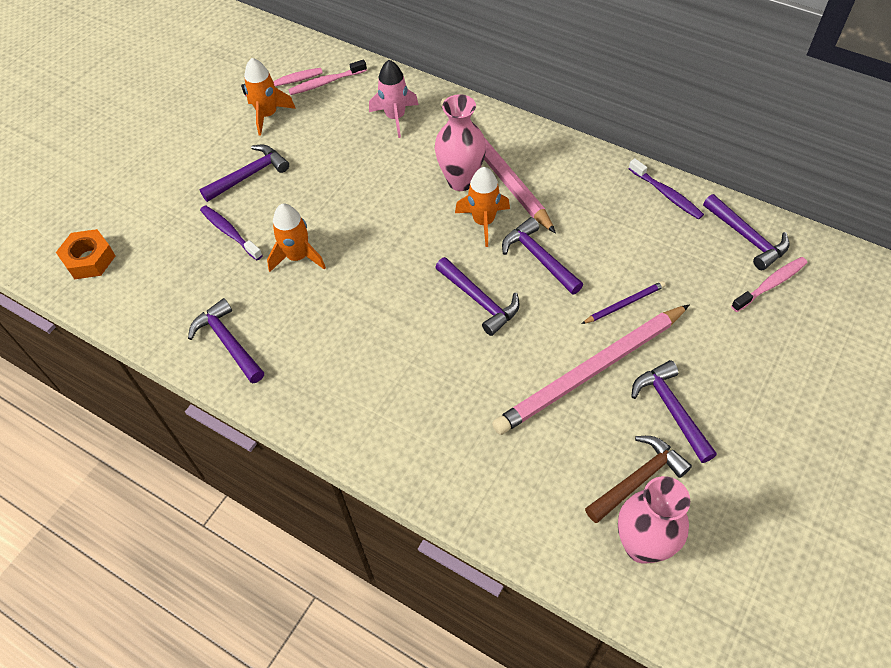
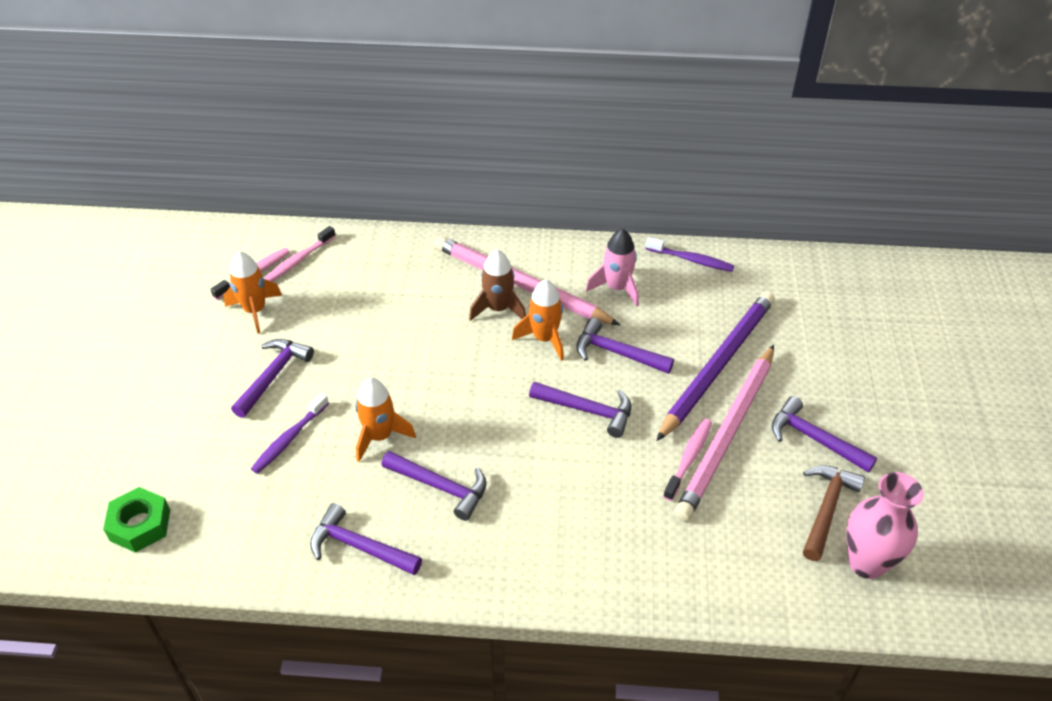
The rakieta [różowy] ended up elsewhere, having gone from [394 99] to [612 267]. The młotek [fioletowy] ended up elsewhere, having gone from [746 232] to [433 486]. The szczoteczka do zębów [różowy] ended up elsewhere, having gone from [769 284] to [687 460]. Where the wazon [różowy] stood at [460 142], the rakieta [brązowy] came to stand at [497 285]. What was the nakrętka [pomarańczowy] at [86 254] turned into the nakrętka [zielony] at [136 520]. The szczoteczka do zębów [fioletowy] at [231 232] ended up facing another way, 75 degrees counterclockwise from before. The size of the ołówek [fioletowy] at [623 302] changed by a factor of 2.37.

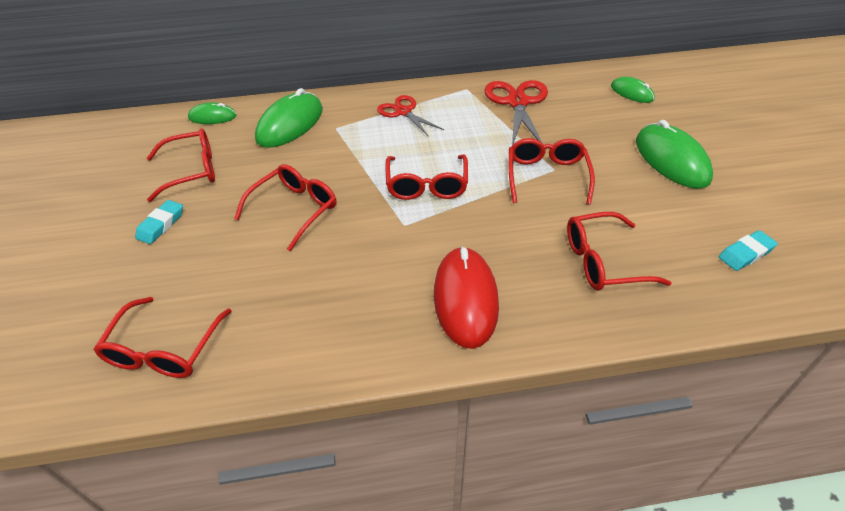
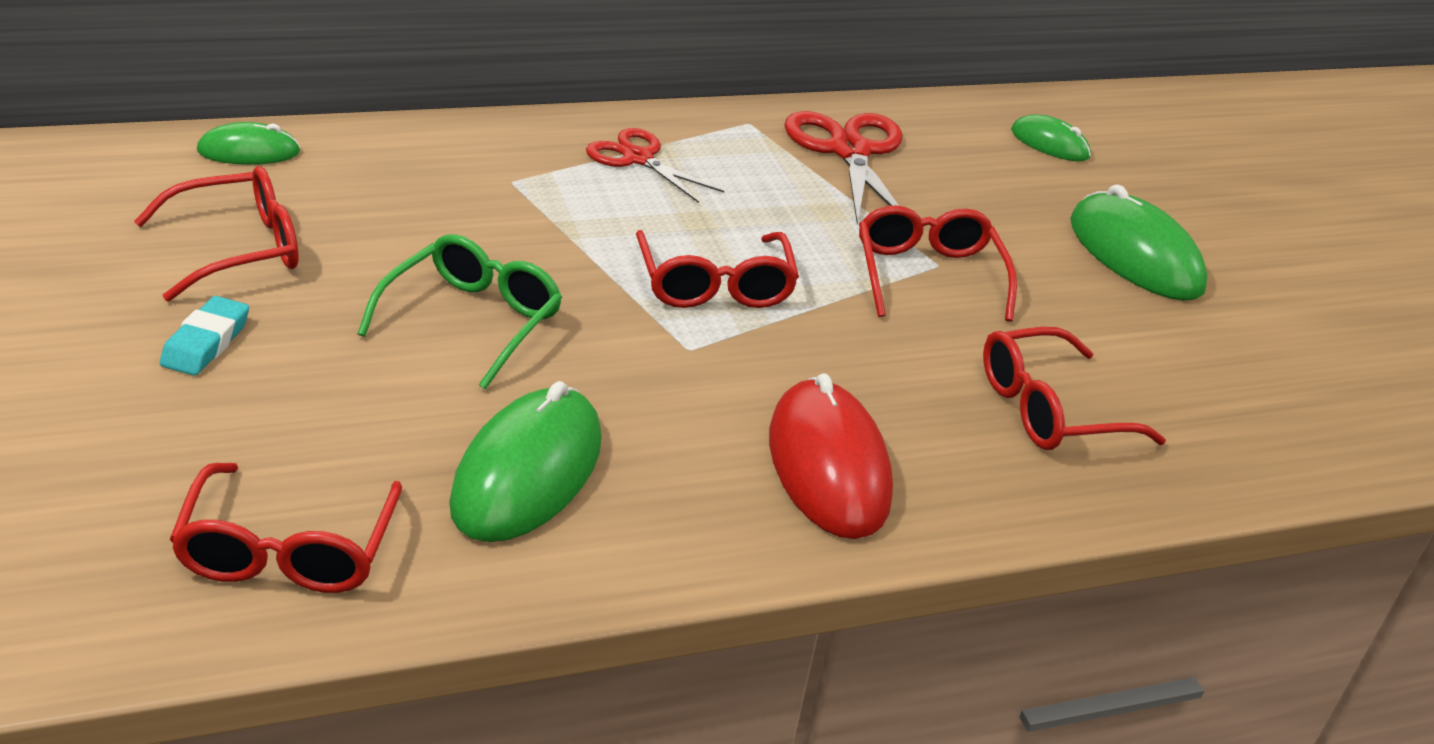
The second view lost the gumka do mazania [turkusowy] at [748 250]. The myszka [zielony] ended up elsewhere, having gone from [289 118] to [525 461]. What was the okulary [czerwony] at [285 207] turned into the okulary [zielony] at [459 311].

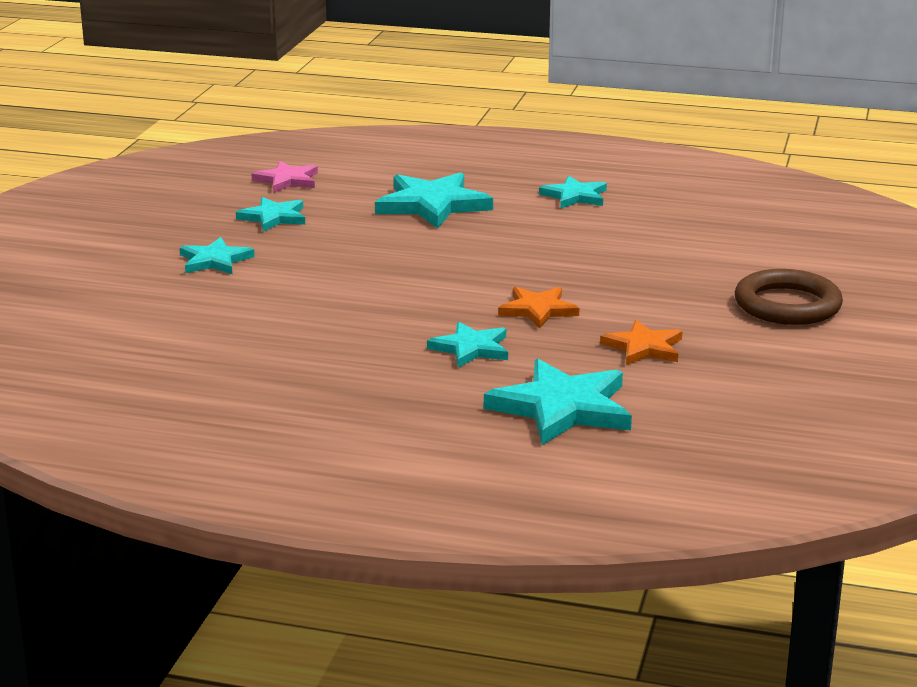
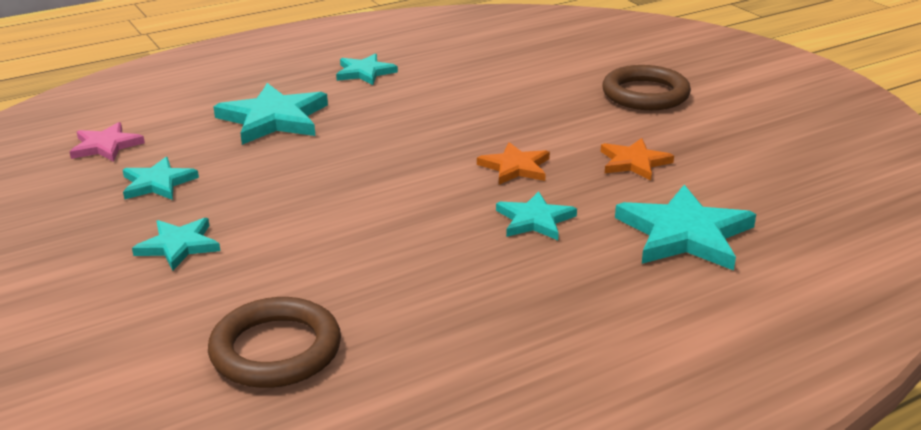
The second view gained the pierścień [brązowy] at [274 342].

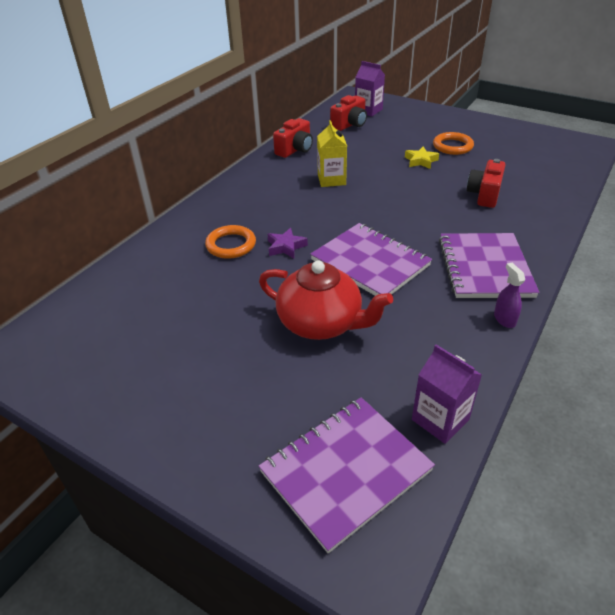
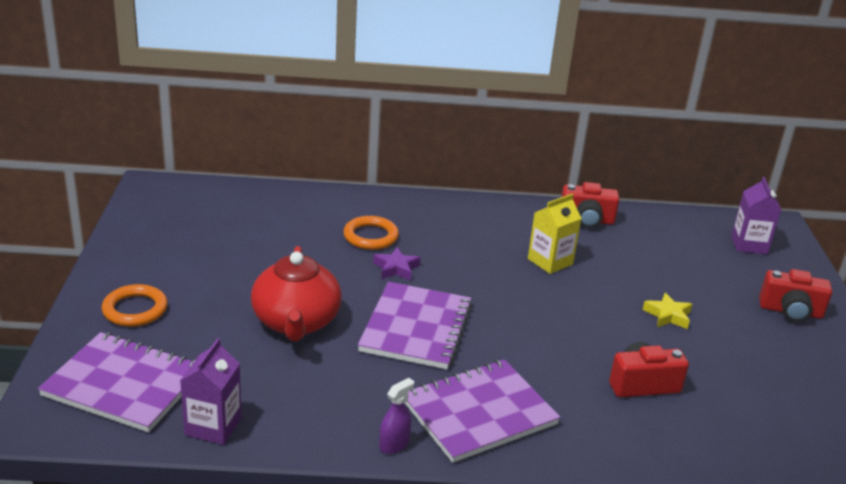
The aparat fotograficzny [czerwony] ended up elsewhere, having gone from [348 113] to [795 295]. The pierścień [pomarańczowy] ended up elsewhere, having gone from [453 143] to [135 305].

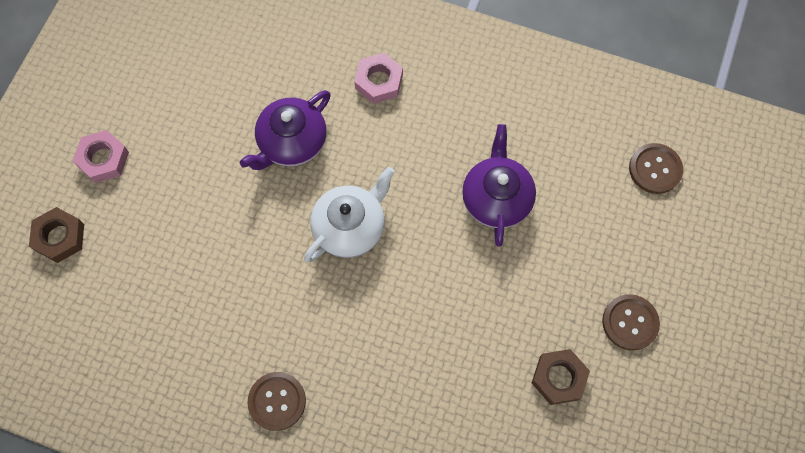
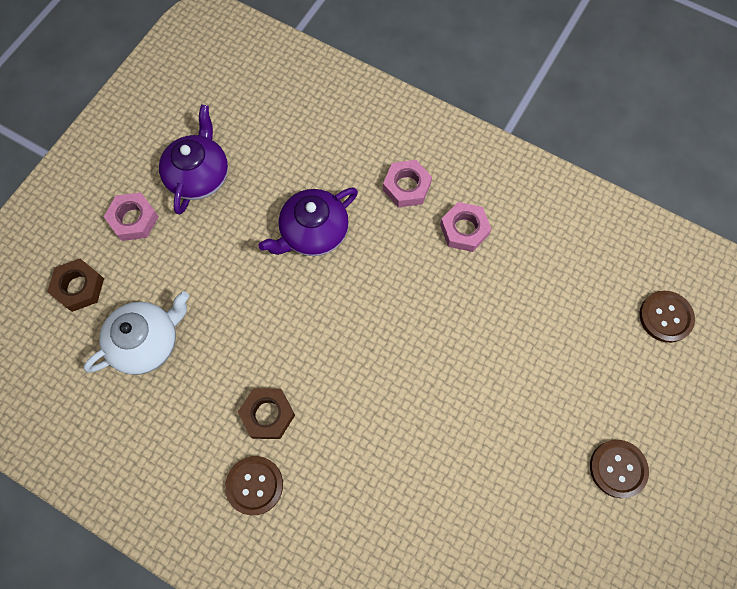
The second view gained the nakrętka [różowy] at [465 227]. The imbryk [biały] ended up elsewhere, having gone from [349 214] to [136 333]. The imbryk [fioletowy] ended up elsewhere, having gone from [499 185] to [193 159]. The nakrętka [brązowy] ended up elsewhere, having gone from [561 377] to [266 413].

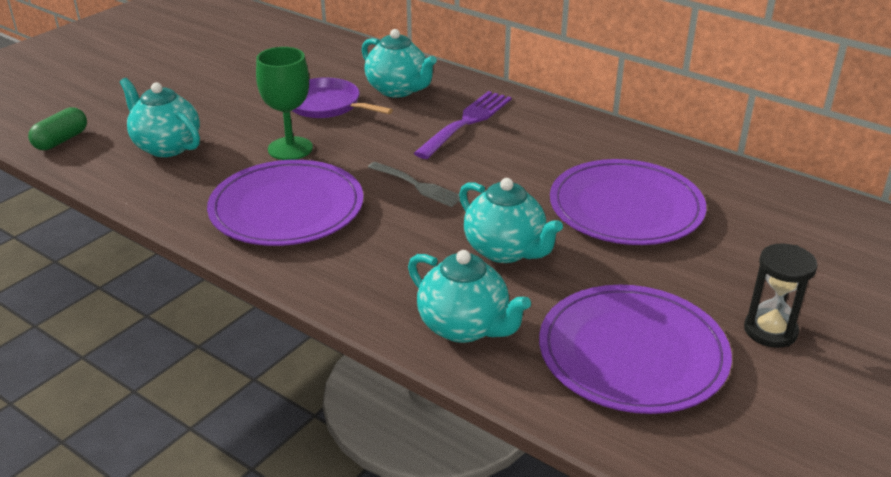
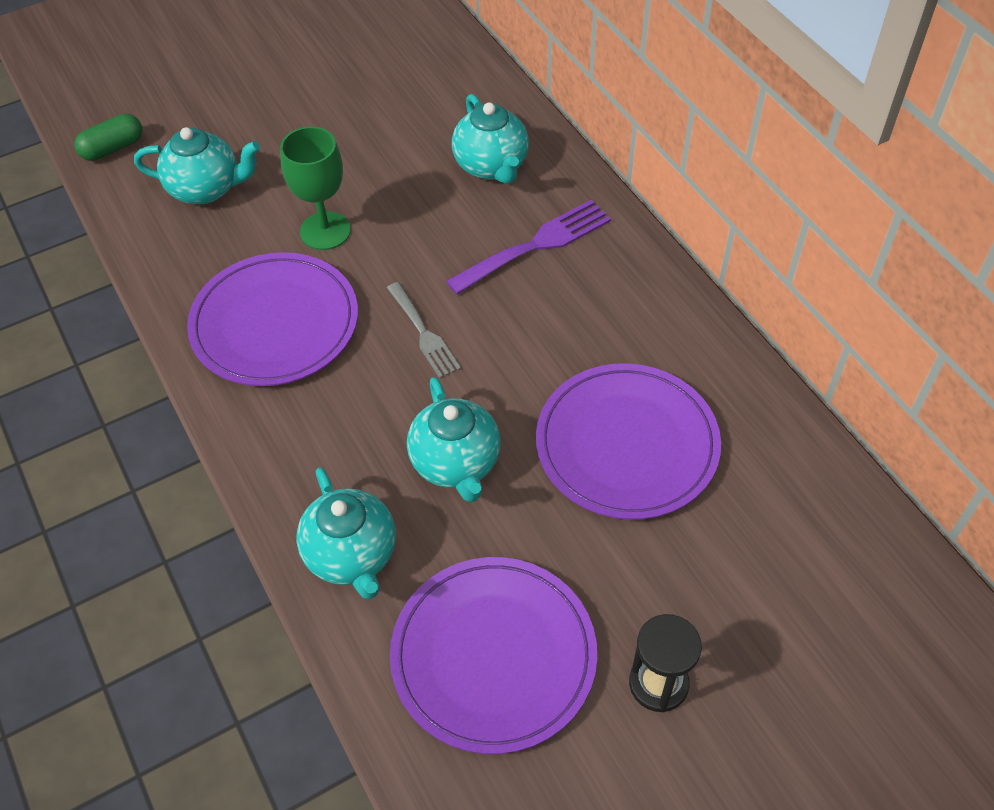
The second view lost the patelnia [fioletowy] at [342 98]. The imbryk [turkusowy] at [160 117] ended up facing another way, 120 degrees clockwise from before.

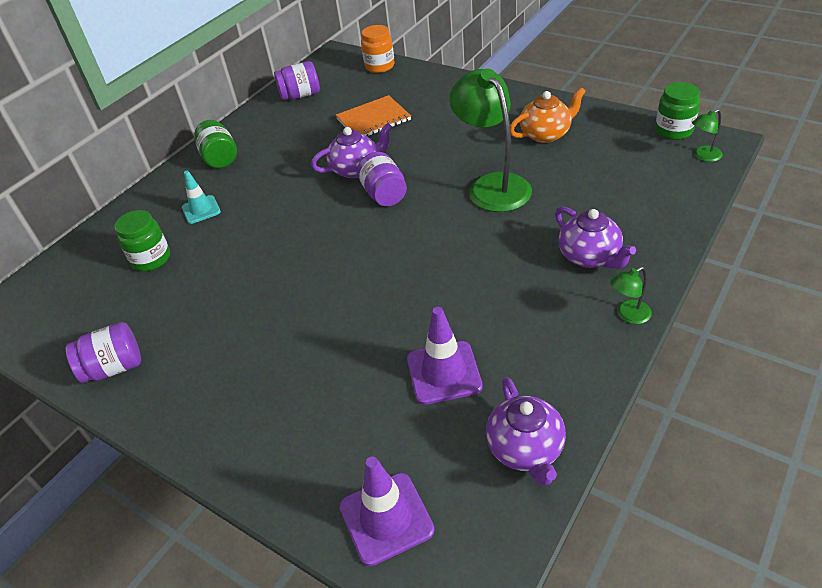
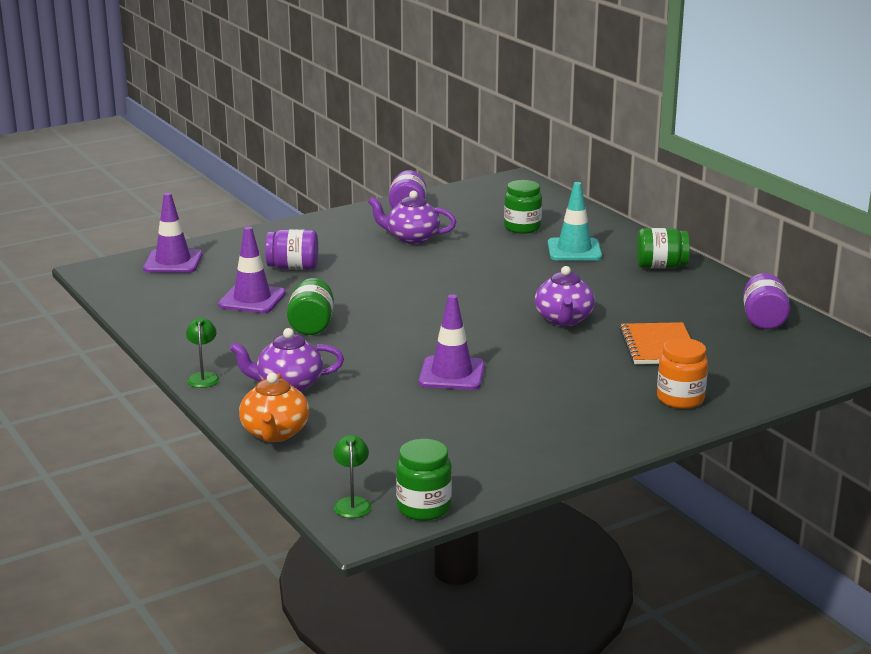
The second view gained the słoik [zielony] at [310 306]. The słoik [fioletowy] ended up elsewhere, having gone from [382 179] to [291 249]. The słoik [pomarańczowy] ended up elsewhere, having gone from [378 49] to [682 373]. The imbryk [fioletowy] ended up elsewhere, having gone from [526 431] to [412 217]. The imbryk [pomarańczowy] ended up elsewhere, having gone from [548 115] to [274 407]. Where the lampka [zielony] stood at [490 140], the pachołek [fioletowy] came to stand at [452 342]. The size of the pachołek [turkusowy] at [201 197] changed by a factor of 1.50.

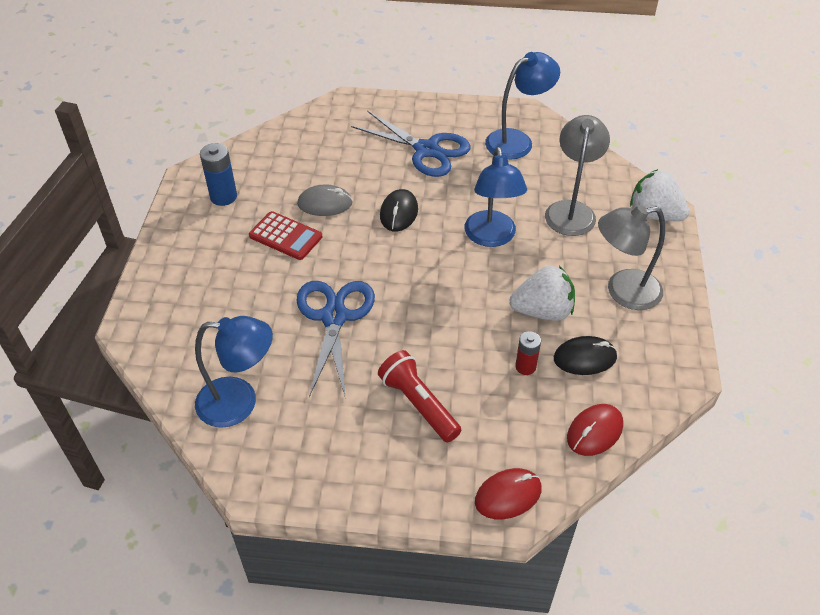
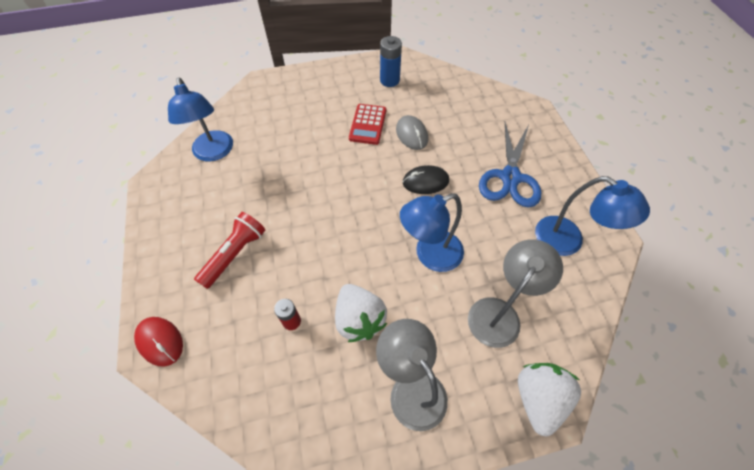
The second view lost the nożyczki [niebieski] at [335 340]. The second view lost the myszka [czarny] at [585 355]. The second view lost the myszka [czerwony] at [595 430]. The lampka [szary] at [577 175] ended up facing another way, 45 degrees counterclockwise from before.

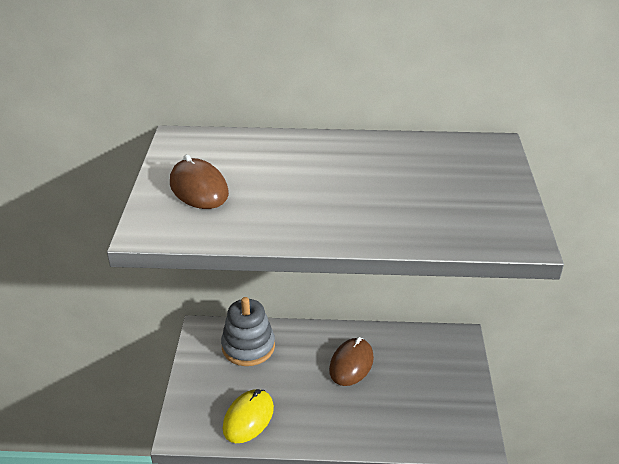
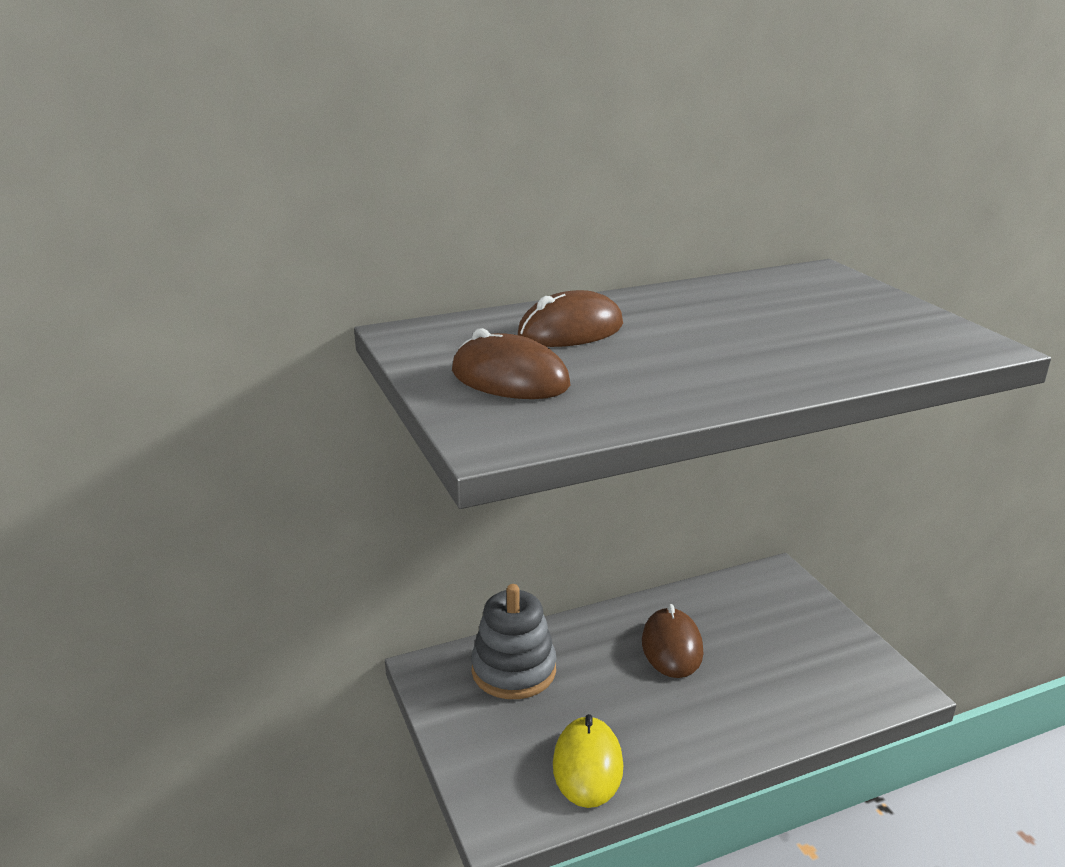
The second view gained the myszka [brązowy] at [570 318].

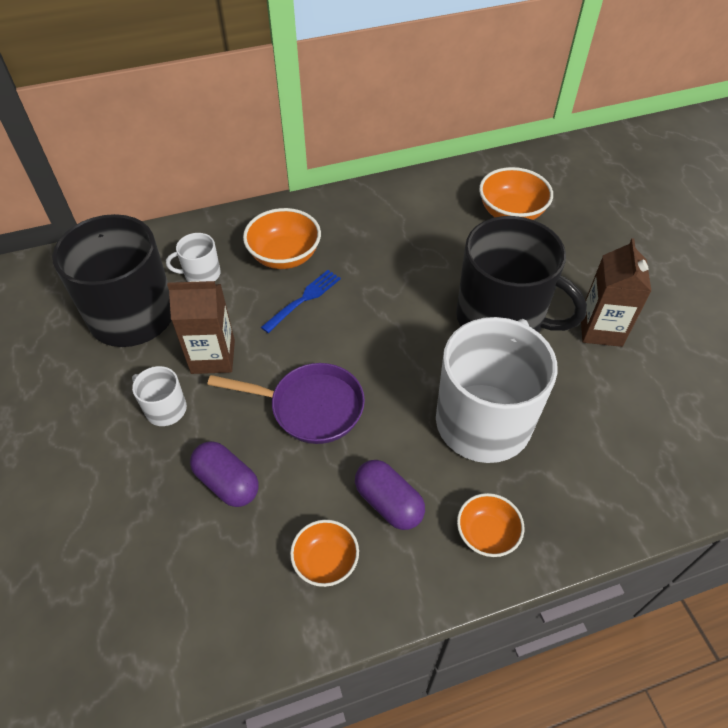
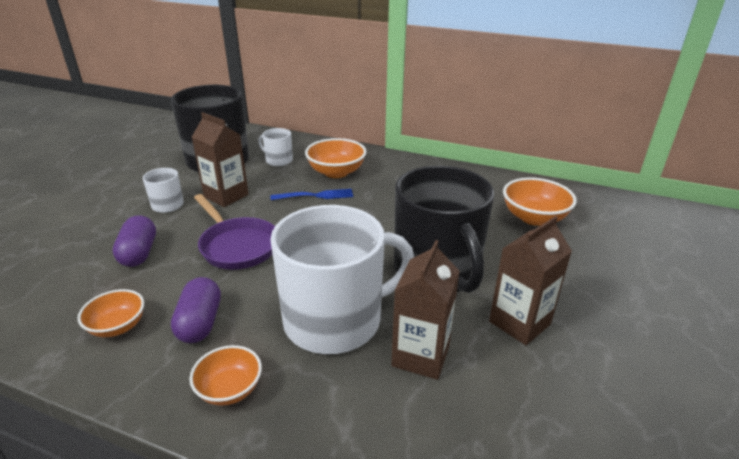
The second view gained the karton mleka [brązowy] at [425 310].

